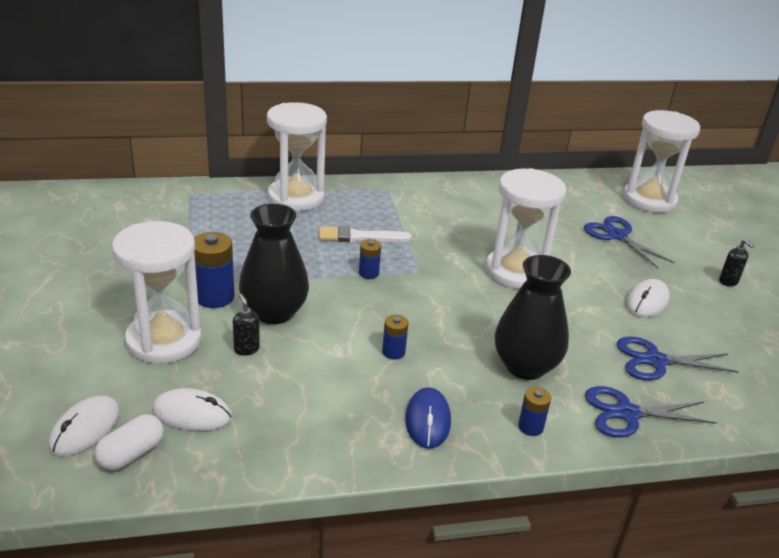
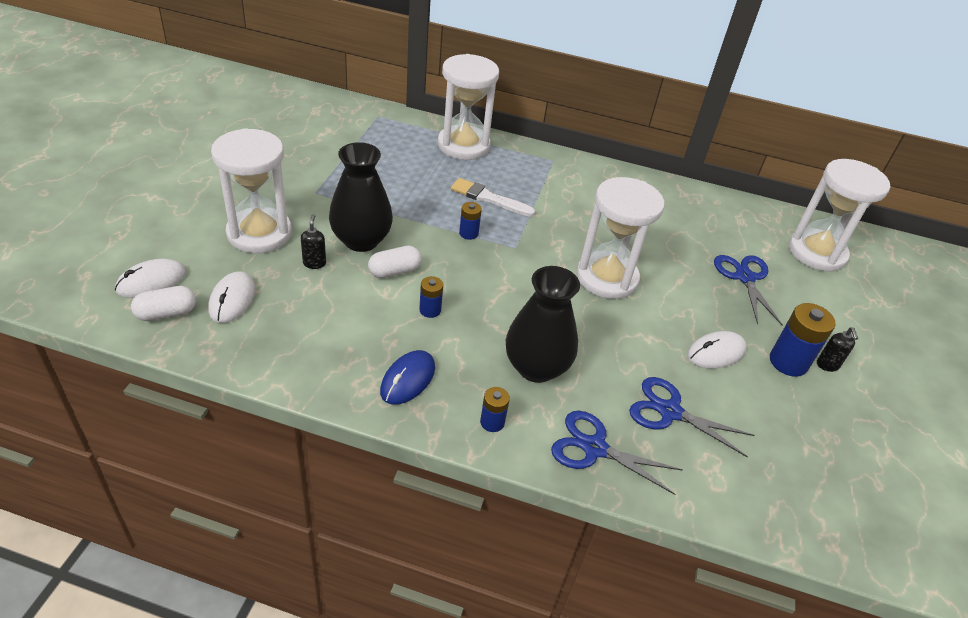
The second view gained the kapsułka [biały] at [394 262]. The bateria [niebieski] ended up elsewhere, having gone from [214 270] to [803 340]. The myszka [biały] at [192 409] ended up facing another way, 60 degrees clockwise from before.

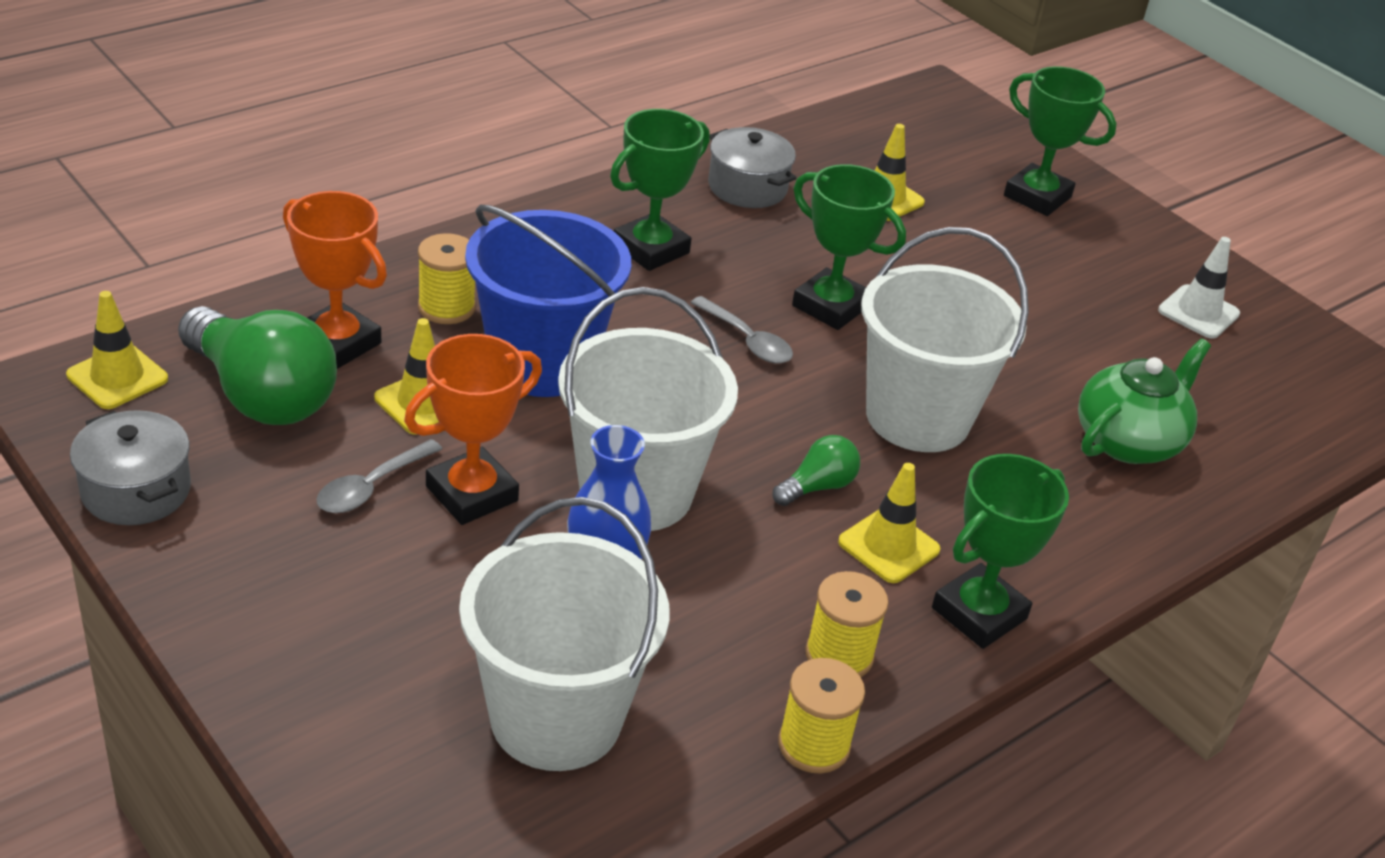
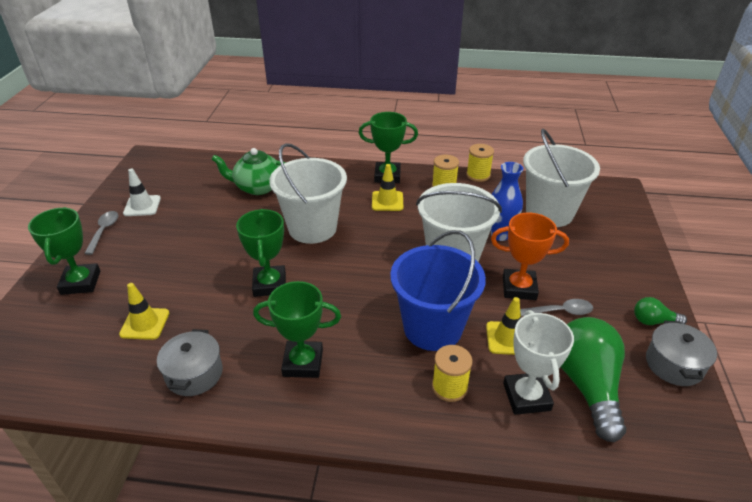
The second view lost the pachołek [żółty] at [117 350]. The łyżka [szary] ended up elsewhere, having gone from [742 330] to [101 233]. The żarówka [zielony] ended up elsewhere, having gone from [816 470] to [660 311]. What was the puchar [pomarańczowy] at [335 280] turned into the puchar [biały] at [538 362].

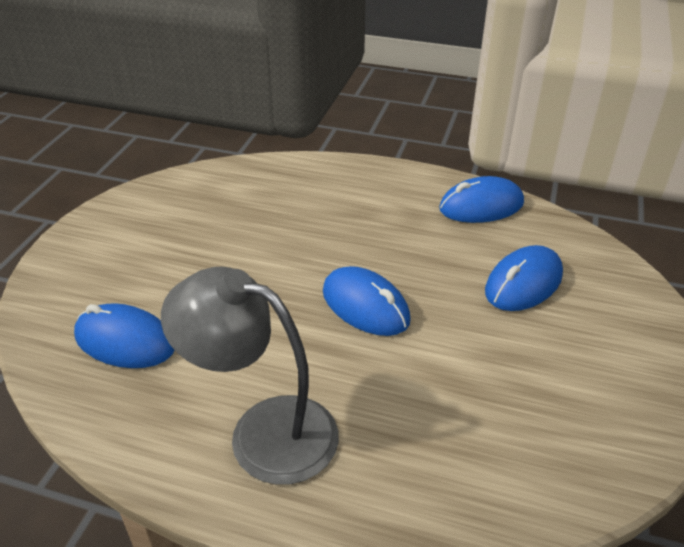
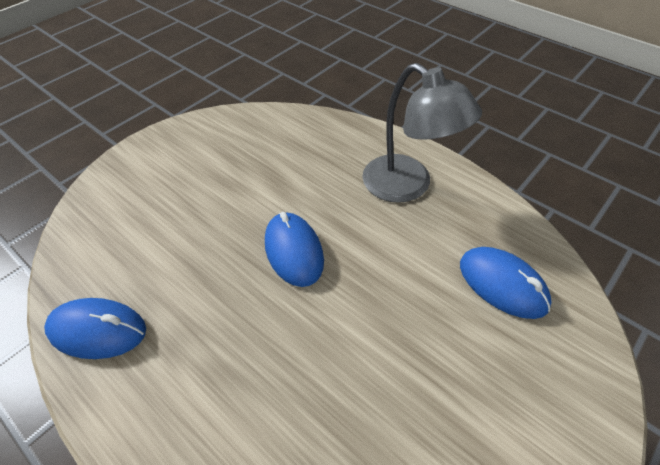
The second view lost the myszka [niebieski] at [524 278].

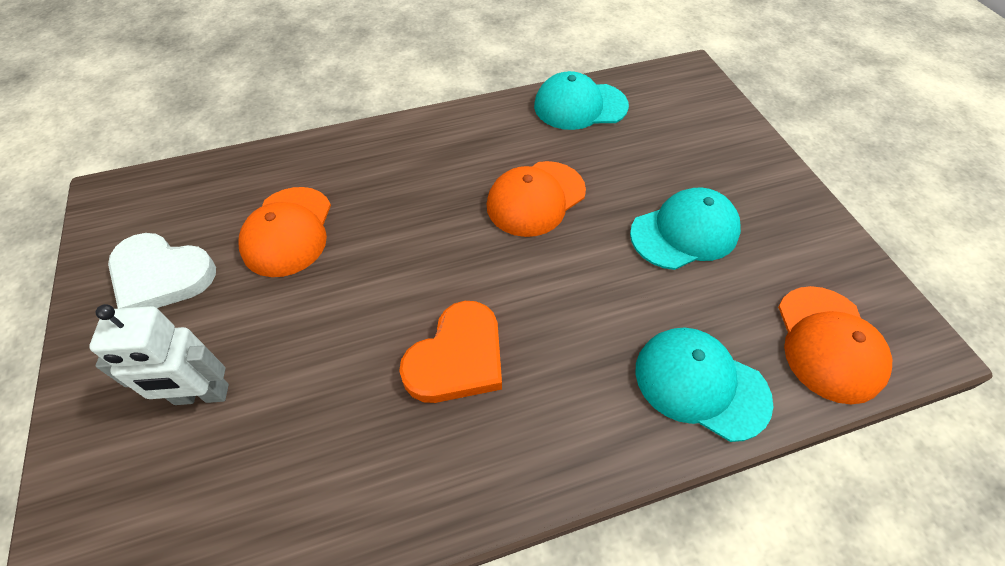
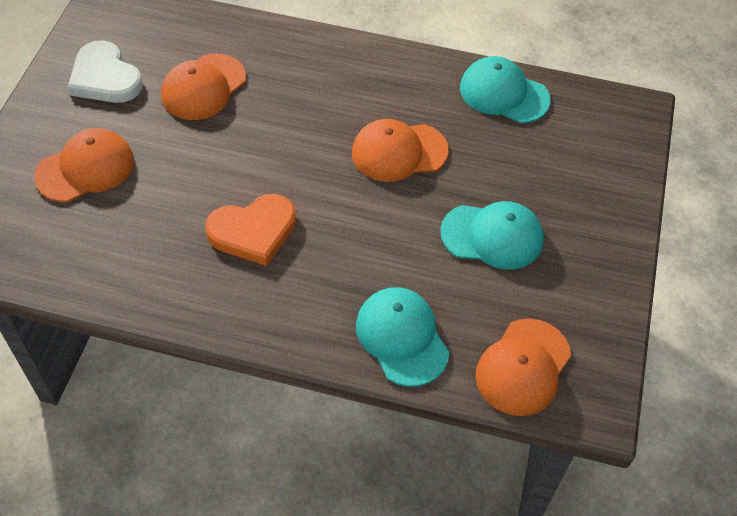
Where the robot [biały] stood at [159 354], the czapka [pomarańczowy] came to stand at [84 165].

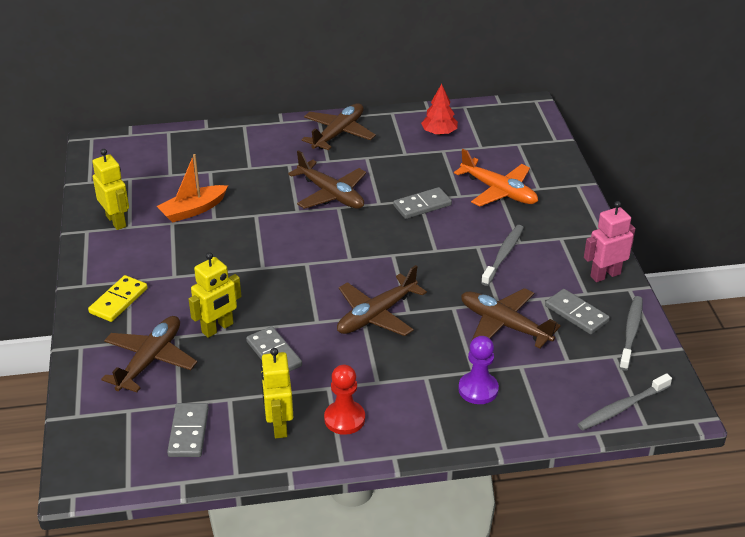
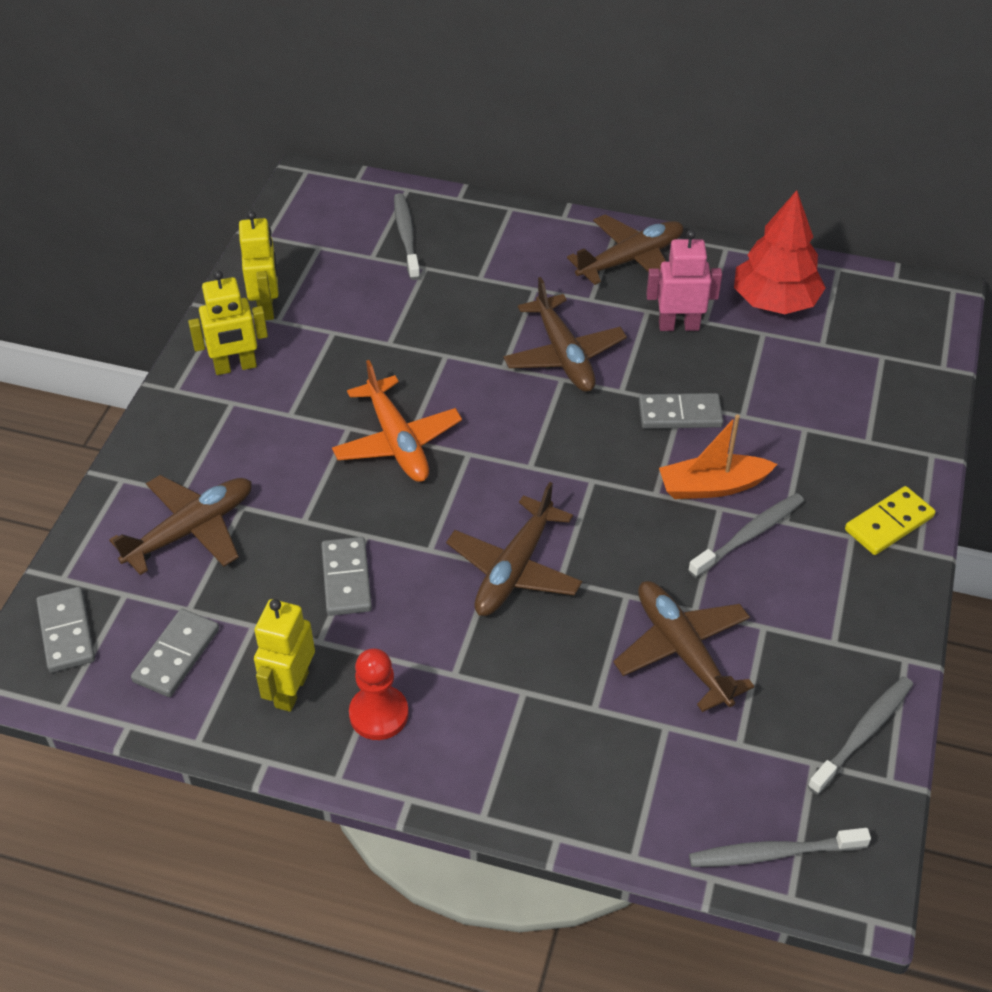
The second view lost the pionek [fioletowy] at [478 370]. The second view gained the szczoteczka do zębów [szary] at [407 236]. The kostka domina [żółty] ended up elsewhere, having gone from [118 298] to [890 520]. The łódka [pomarańczowy] ended up elsewhere, having gone from [192 188] to [718 457]. The robot [żółty] ended up elsewhere, having gone from [215 295] to [228 322]. The samolot [pomarańczowy] ended up elsewhere, having gone from [496 178] to [397 421]. The kostka domina [szary] ended up elsewhere, having gone from [577 311] to [65 630]. The robot [różowy] ended up elsewhere, having gone from [610 241] to [684 280]. The samolot [brązowy] at [382 300] ended up facing another way, 45 degrees counterclockwise from before. The size of the drzewko [czerwony] at [439 109] changed by a factor of 1.60.

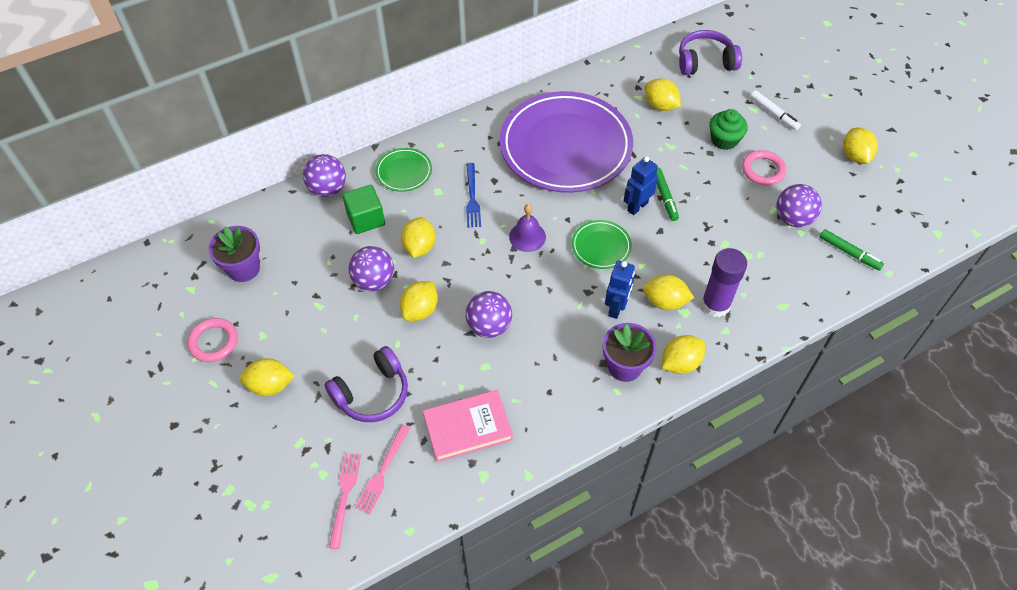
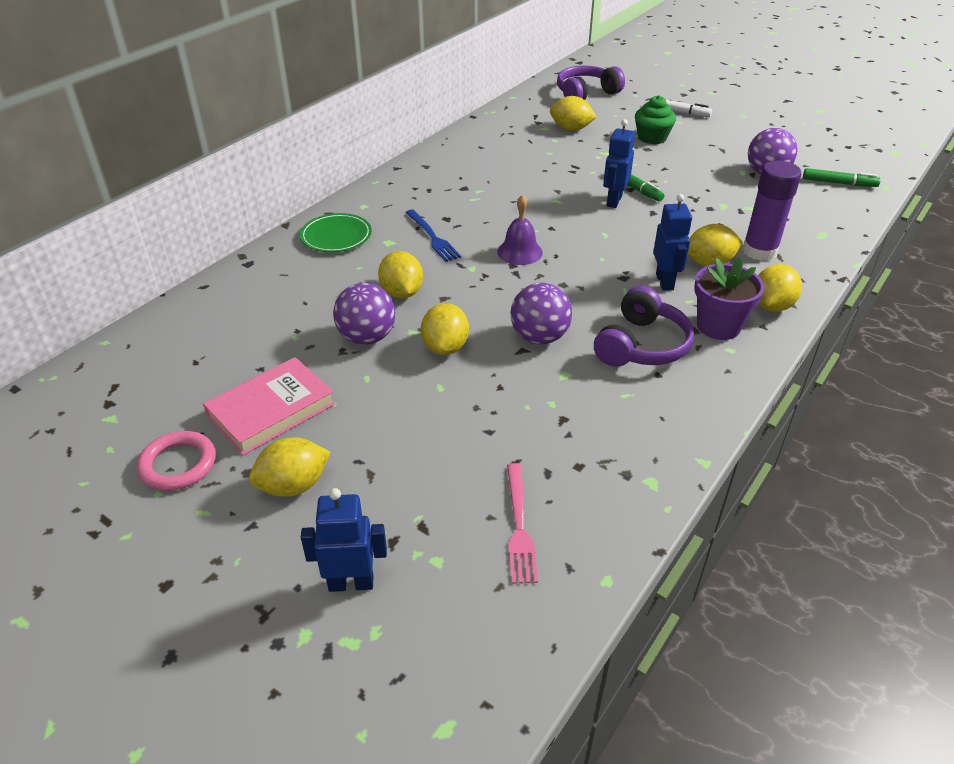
The second view lost the doniczka [fioletowy] at [234 254]. The second view lost the piłka [fioletowy] at [324 175]. The second view lost the widelec [różowy] at [345 501]. The second view lost the sześcian [zielony] at [363 209]. The second view lost the talerz [fioletowy] at [566 142]. The second view lost the talerz [zielony] at [602 244]. The second view lost the pierścień [różowy] at [764 168]. The second view lost the cytryna [żółty] at [860 146]. The second view gained the robot [niebieski] at [344 540]. The słuchawki [fioletowy] ended up elsewhere, having gone from [366 384] to [644 326]. The książka [różowy] ended up elsewhere, having gone from [468 426] to [269 406].

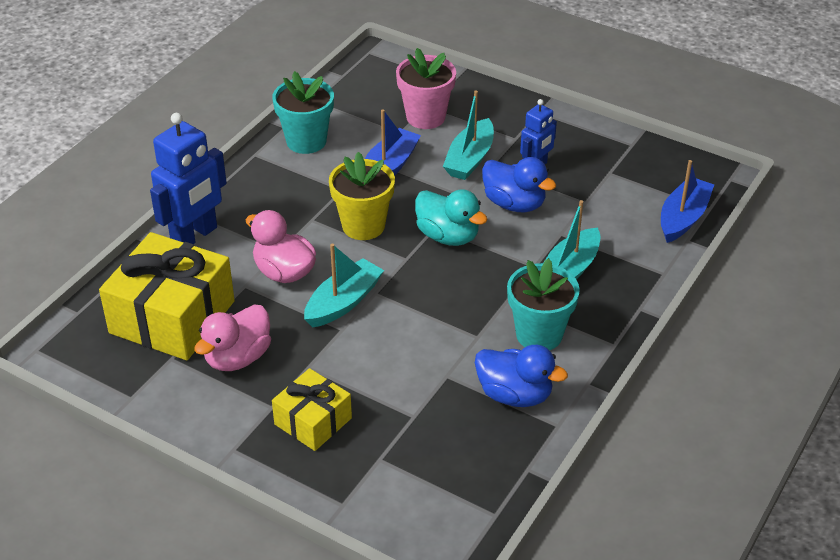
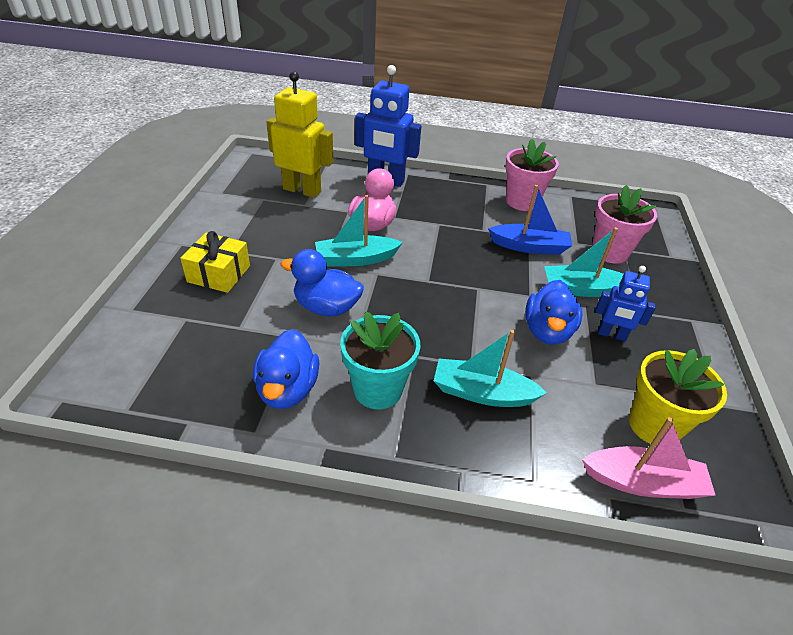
The second view lost the kaczka [różowy] at [232 338]. The second view lost the kaczka [turkusowy] at [451 217]. The second view gained the kaczka [niebieski] at [322 282]. The doniczka [żółty] ended up elsewhere, having gone from [362 196] to [678 397]. Where the prezent [żółty] stood at [167 296], the robot [żółty] came to stand at [299 134]. What was the doniczka [turkusowy] at [303 112] turned into the doniczka [różowy] at [532 175]. What was the łódka [niebieski] at [687 201] turned into the łódka [różowy] at [648 458]. The łódka [turkusowy] at [344 286] ended up facing another way, 150 degrees clockwise from before.

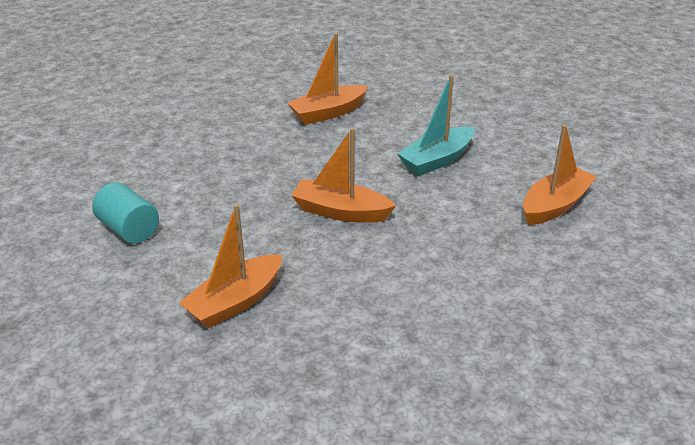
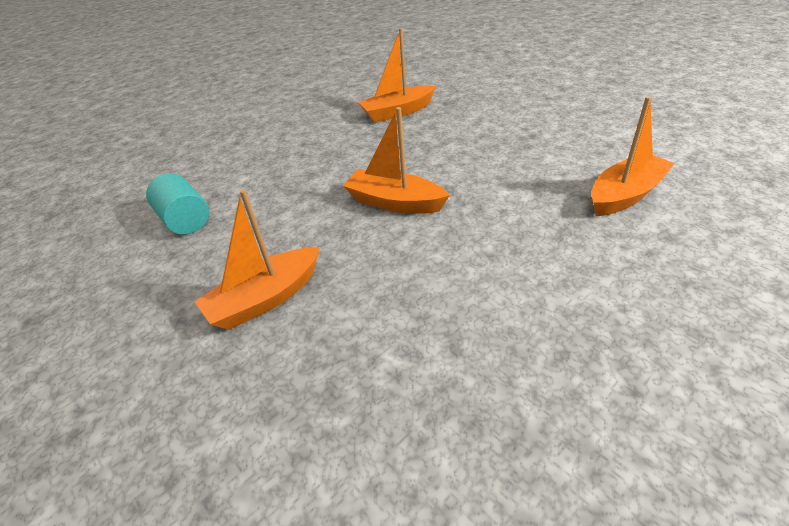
The second view lost the łódka [turkusowy] at [436 125].

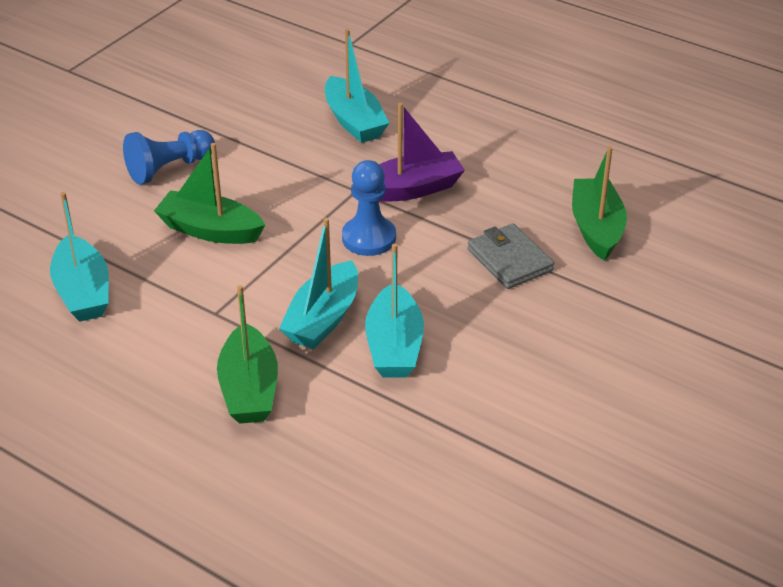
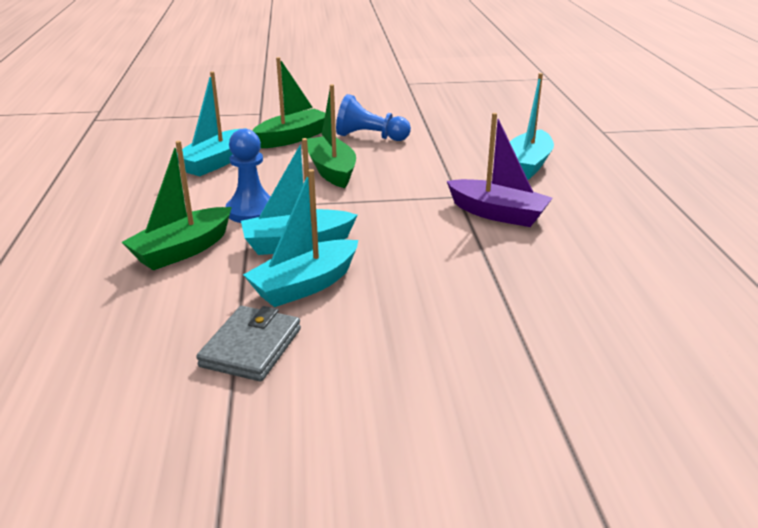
The pionek [niebieski] ended up elsewhere, having gone from [369 208] to [248 176]. The portfel [szary] ended up elsewhere, having gone from [510 256] to [248 344]. The łódka [zielony] ended up elsewhere, having gone from [599 203] to [289 102].

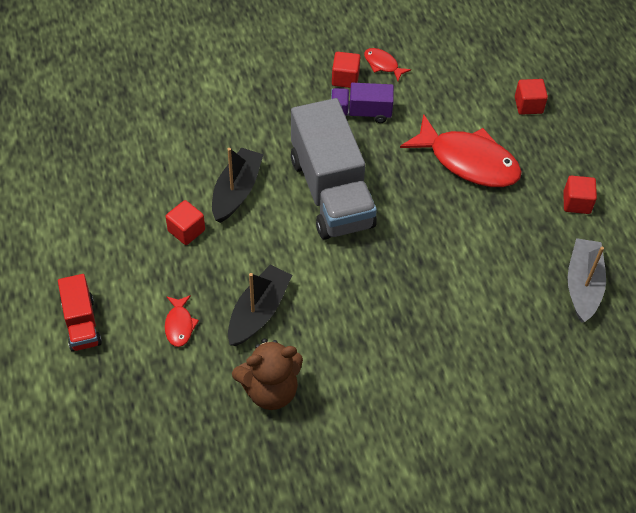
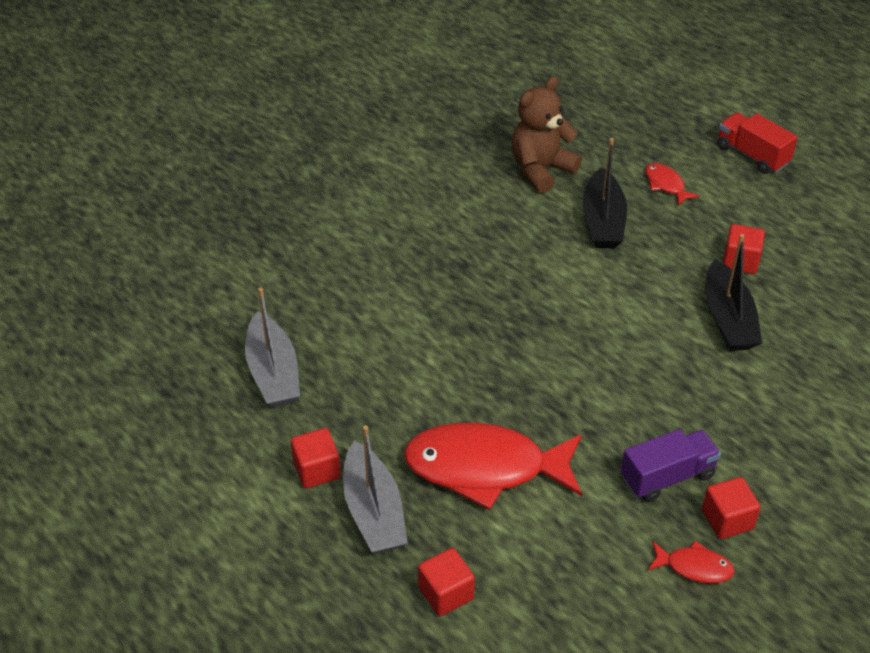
The second view lost the ciężarówka [szary] at [334 169]. The second view gained the łódka [szary] at [375 489].

